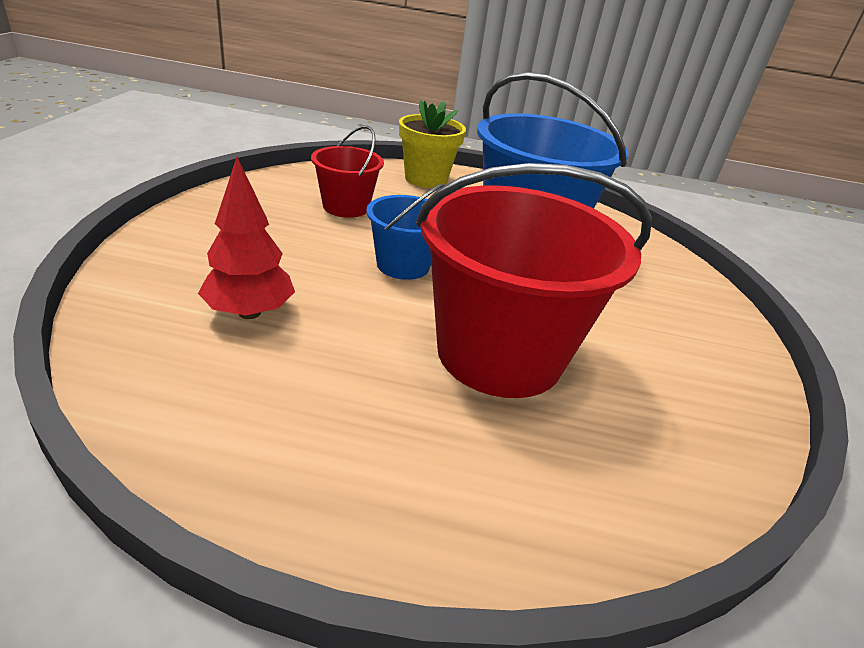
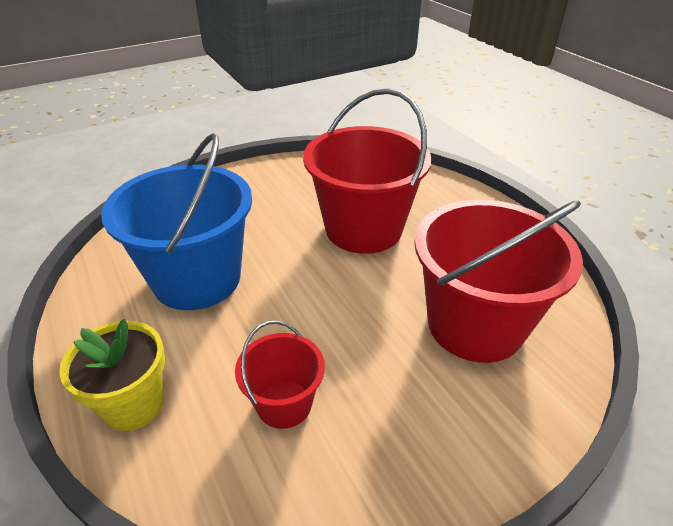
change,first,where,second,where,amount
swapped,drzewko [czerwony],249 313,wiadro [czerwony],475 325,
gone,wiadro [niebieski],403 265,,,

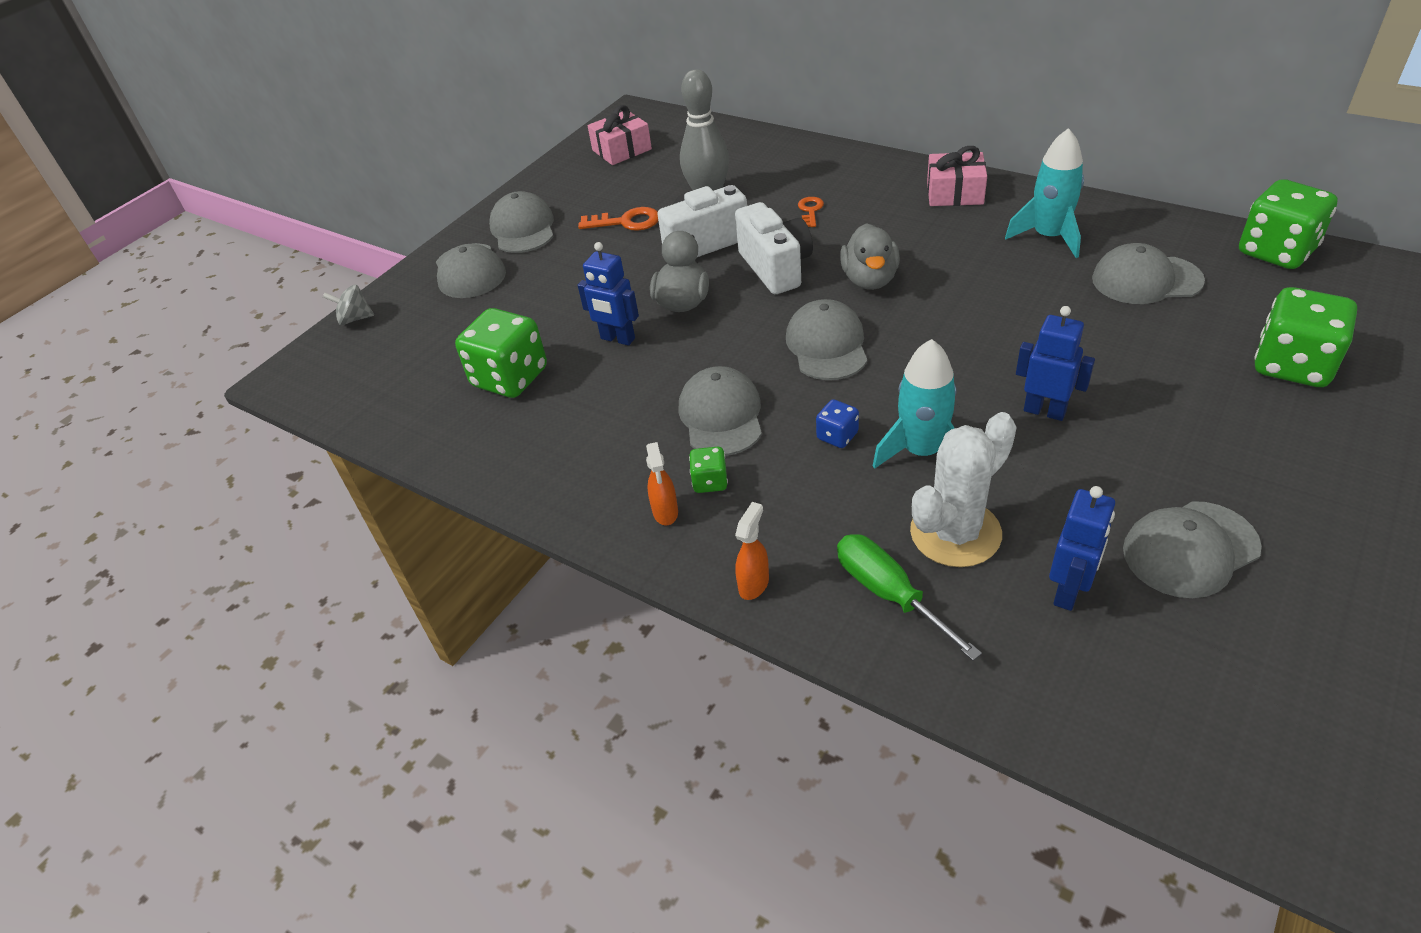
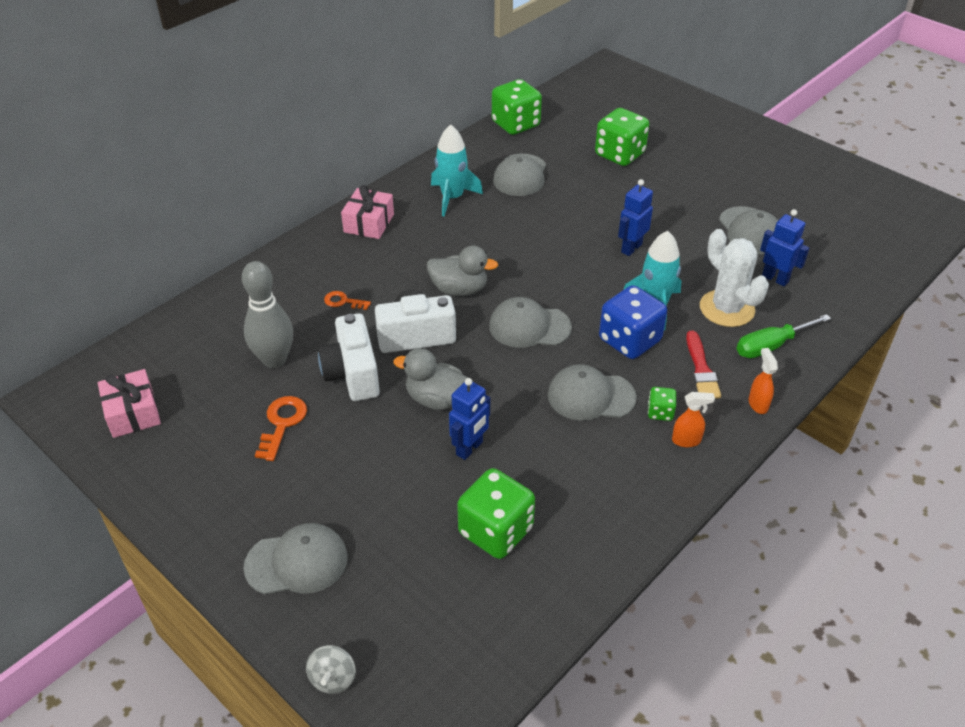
change,first,where,second,where,amount
gone,czapka [szary],523 228,,,
scaled,kostka do gry [niebieski],837 436,,629 340,x2.10
rotated,spryskiwacz [pomarańczowy],754 584,,757 404,45 degrees clockwise
new,,,pędzel [czerwony],701 369,

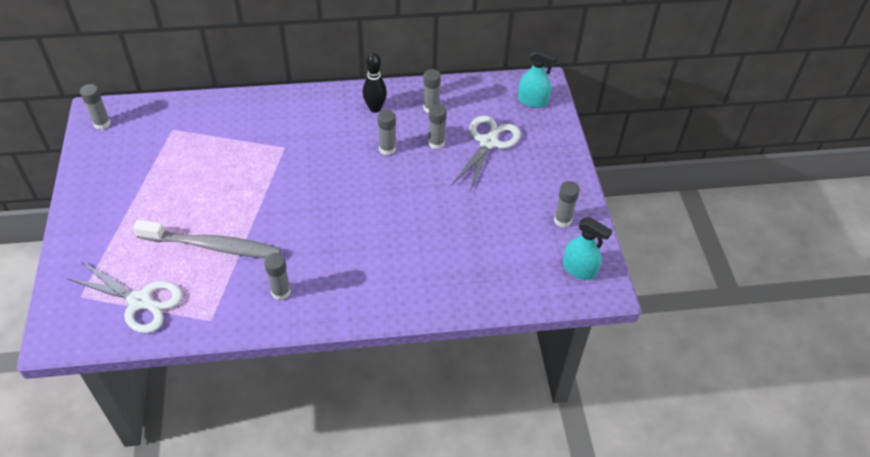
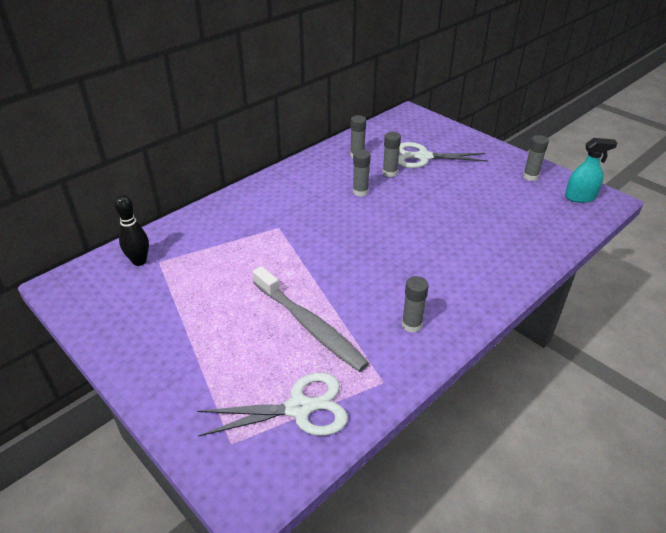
change,first,where,second,where,amount
gone,spryskiwacz [turkusowy],533 101,,,
shifted,kręgiel [czarny],375 108,,139 261,
gone,klej w sztyfcie [szary],102 123,,,
rotated,nożyczki [biały],488 142,,423 157,75 degrees counterclockwise
rotated,szczoteczka do zębów [szary],213 246,,310 325,75 degrees clockwise

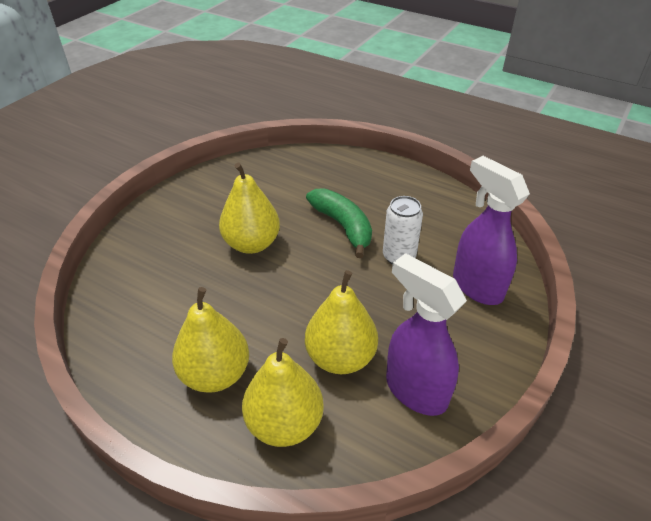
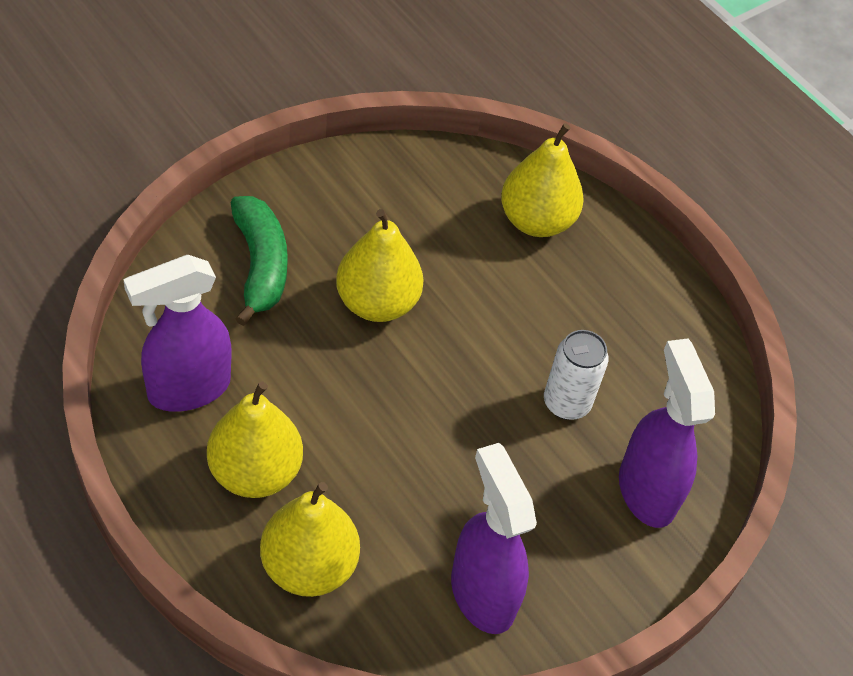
change,first,where,second,where,amount
shifted,banan [zielony],343 226,,260 265,
shifted,gruszka [żółty],340 357,,536 221,
new,,,spryskiwacz [fioletowy],188 389,

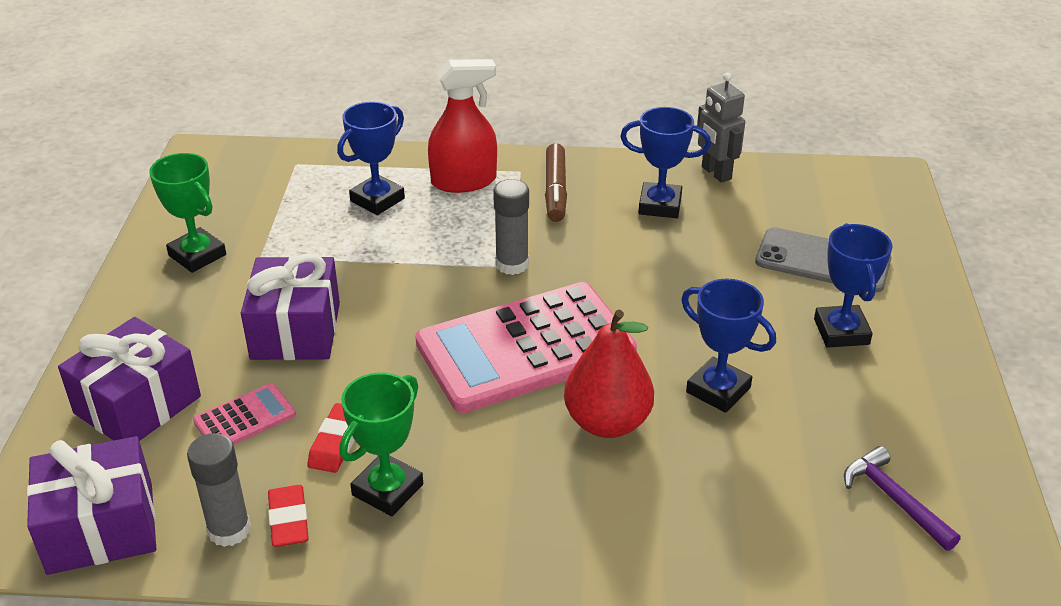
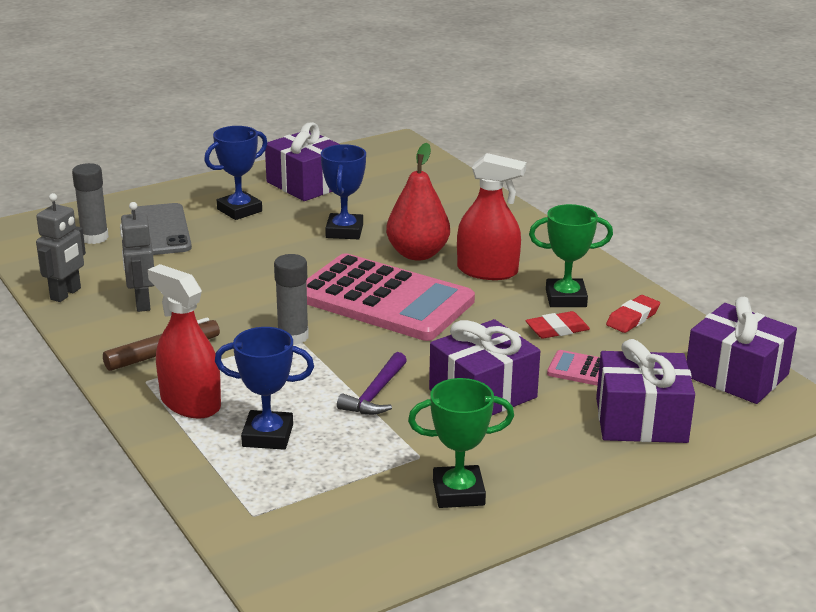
change,first,where,second,where,amount
swapped,puchar [niebieski],660 205,robot [szary],142 303,
rotated,puchar [zielony],197 255,,458 492,75 degrees clockwise
shifted,klej w sztyfcie [szary],229 530,,94 237,
shifted,młotek [fioletowy],894 499,,375 394,
new,,,prezent [fioletowy],306 184,
new,,,spryskiwacz [czerwony],487 271,

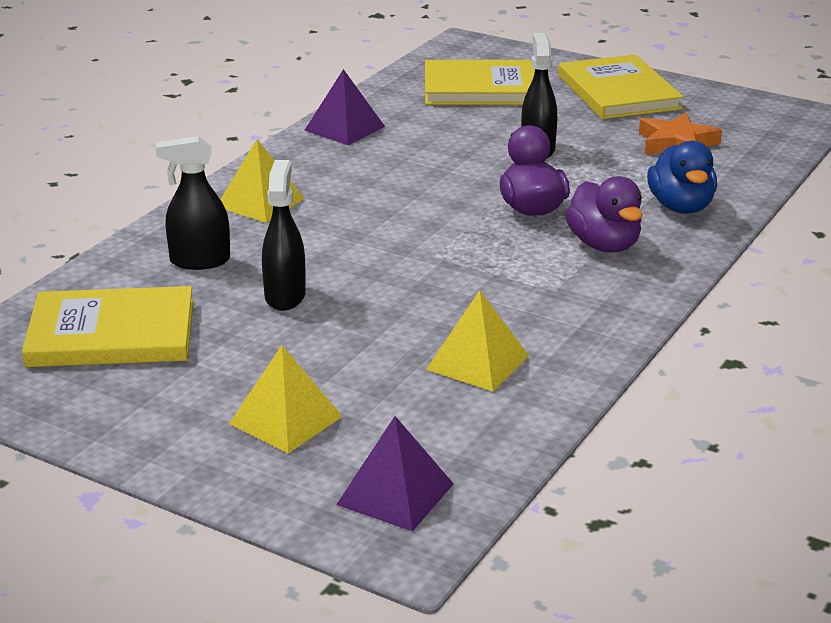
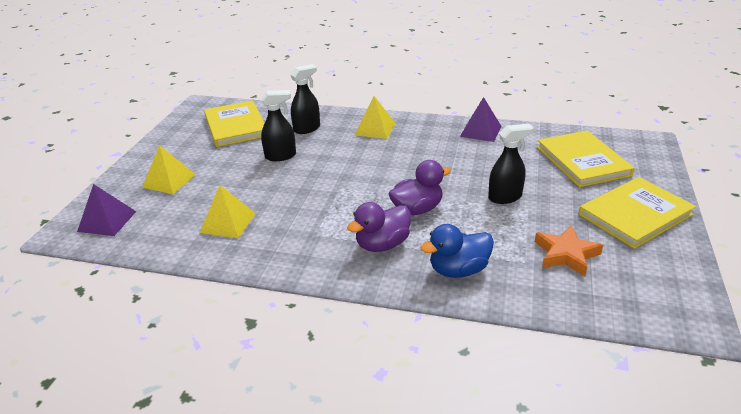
change,first,where,second,where,amount
rotated,spryskiwacz [czarny],199 261,,307 129,75 degrees clockwise

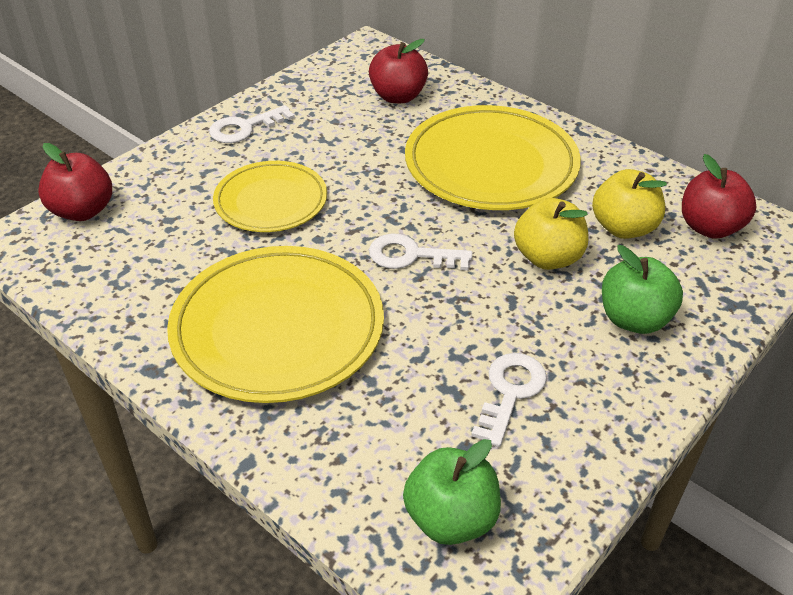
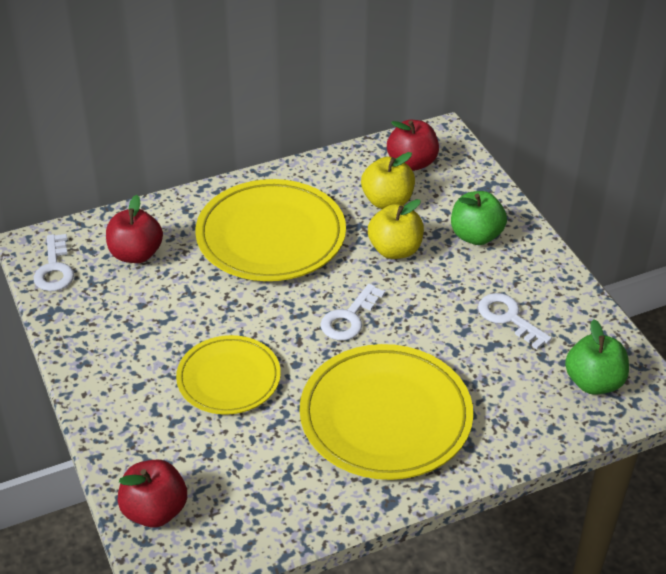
change,first,where,second,where,amount
shifted,klucz [biały],245 128,,54 269,

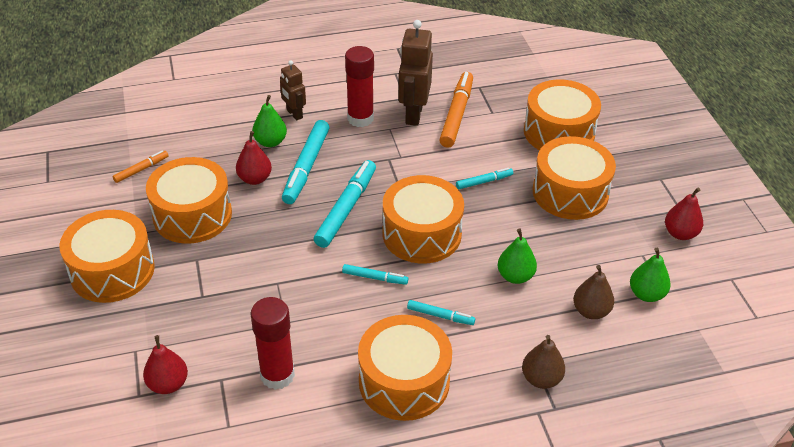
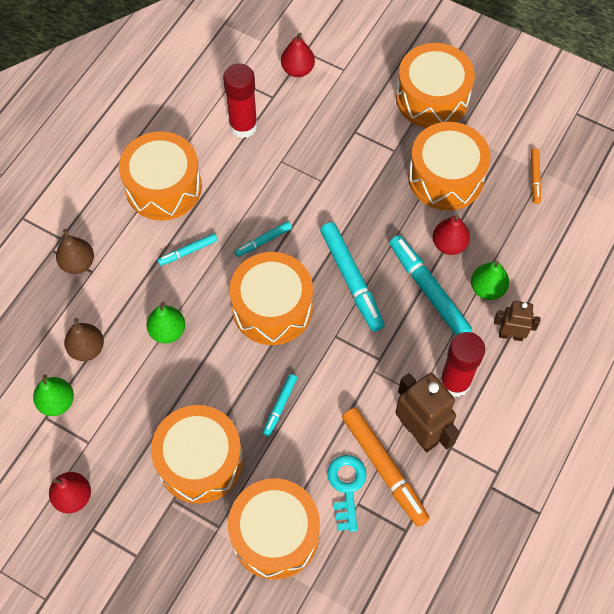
change,first,where,second,where,amount
new,,,klucz [turkusowy],346 487,

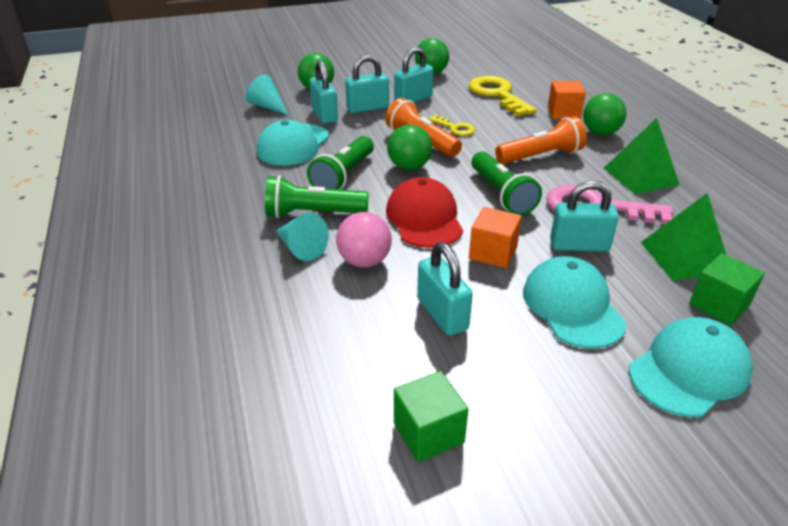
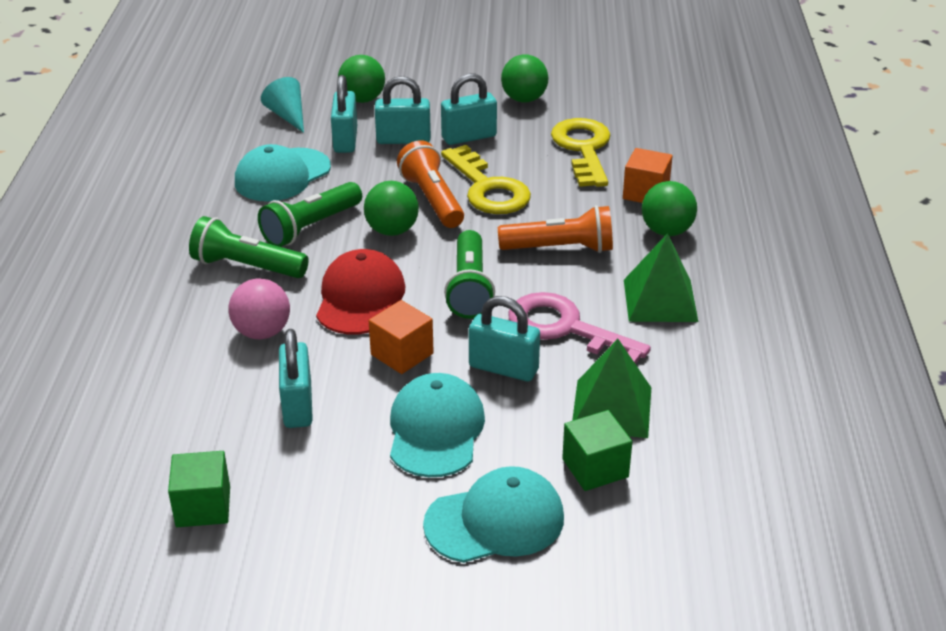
change,first,where,second,where,amount
scaled,klucz [żółty],455 128,,488 188,x1.92
gone,stożek [turkusowy],300 248,,,

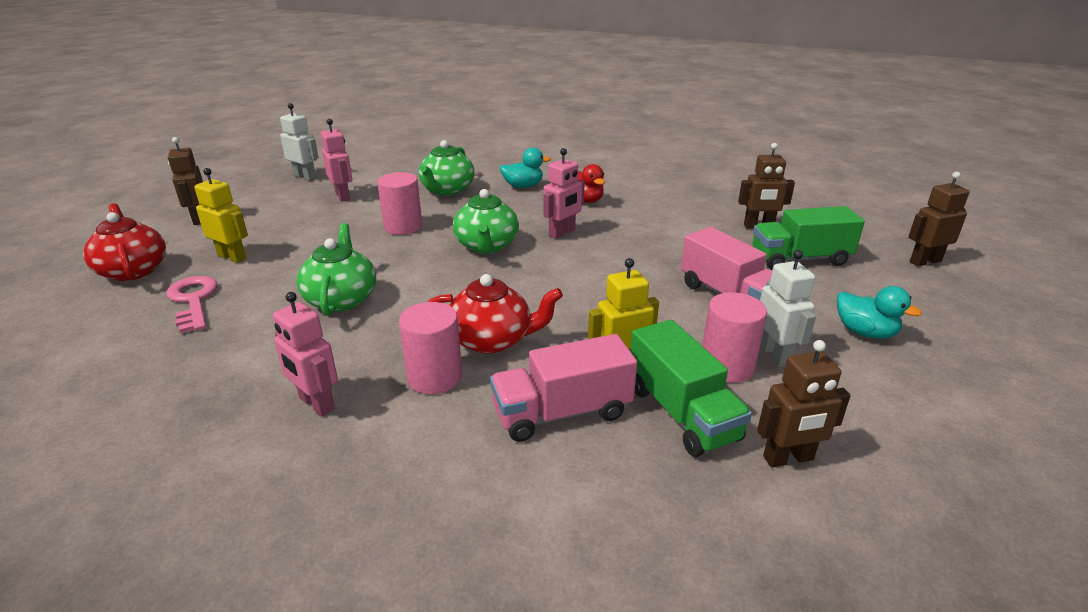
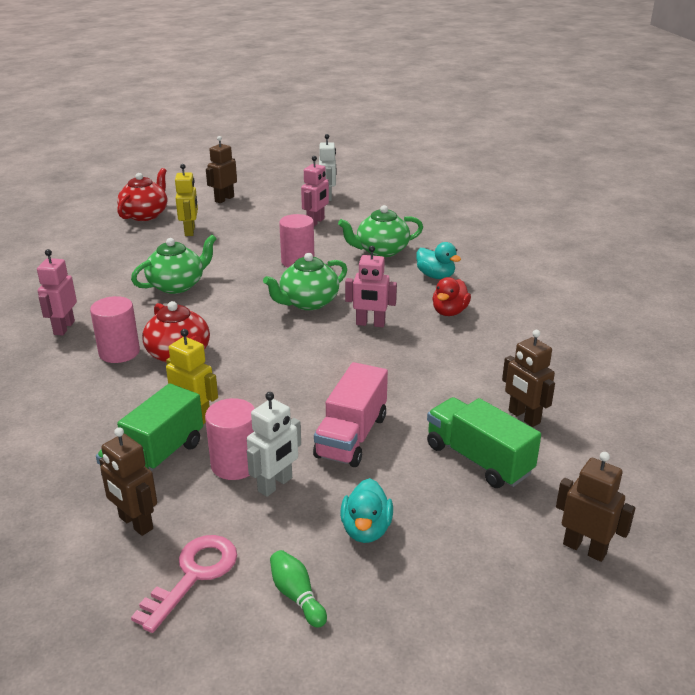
change,first,where,second,where,amount
shifted,klucz [różowy],193 300,,193 575,
gone,ciężarówka [różowy],562 413,,,
new,,,kręgiel [zielony],296 596,

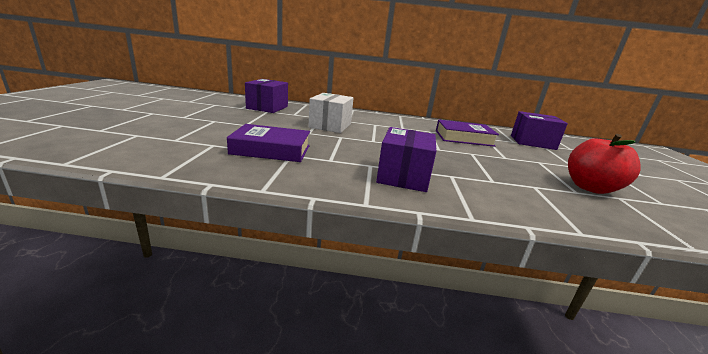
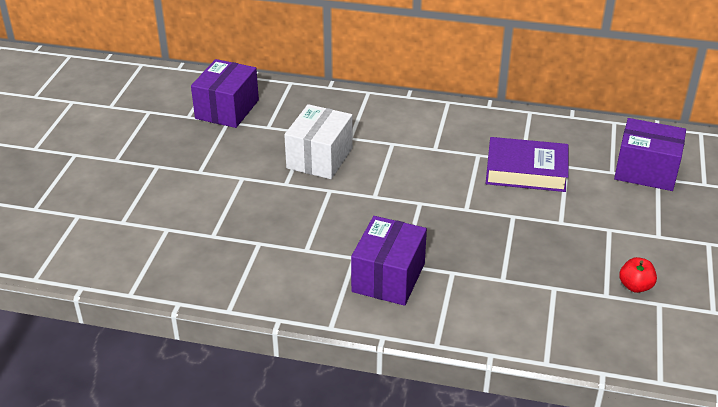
change,first,where,second,where,amount
gone,książka [fioletowy],271 150,,,
scaled,jabłko [czerwony],590 188,,635 286,x0.50

